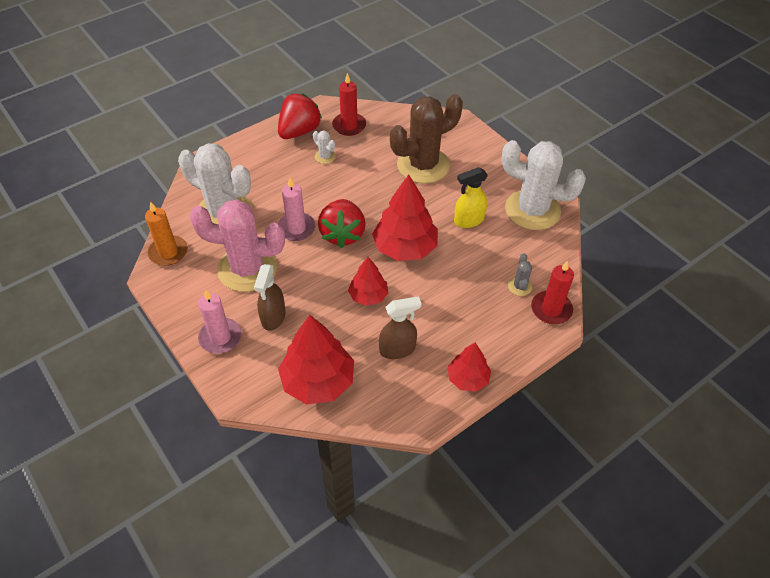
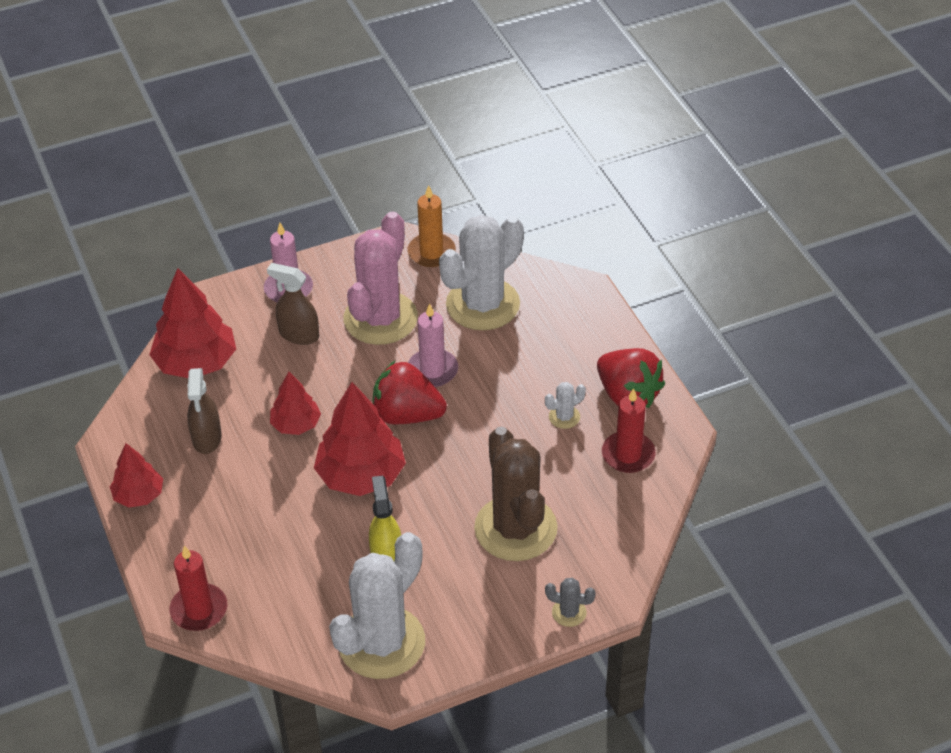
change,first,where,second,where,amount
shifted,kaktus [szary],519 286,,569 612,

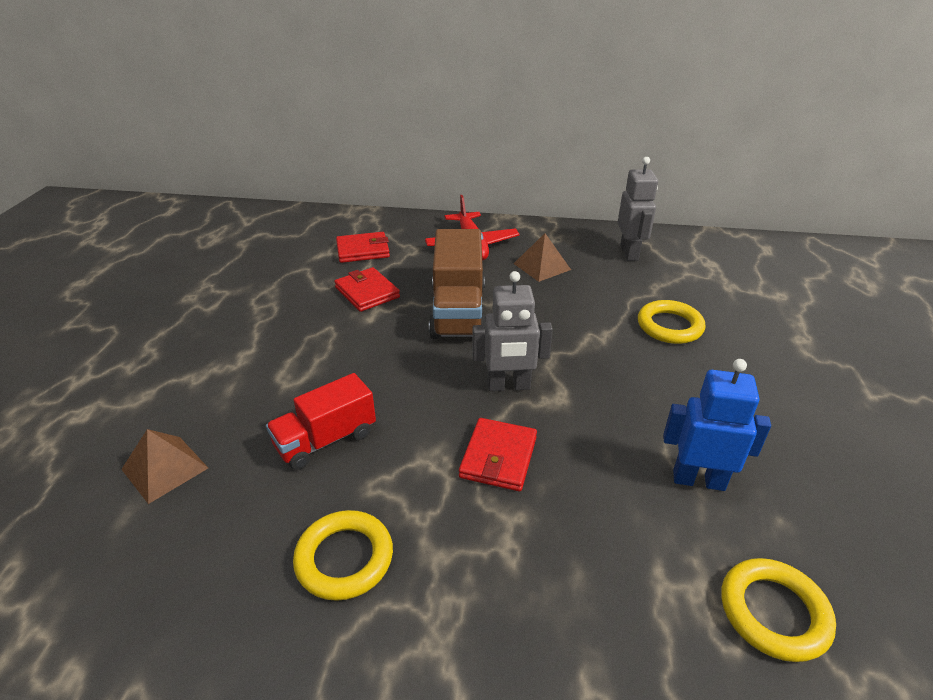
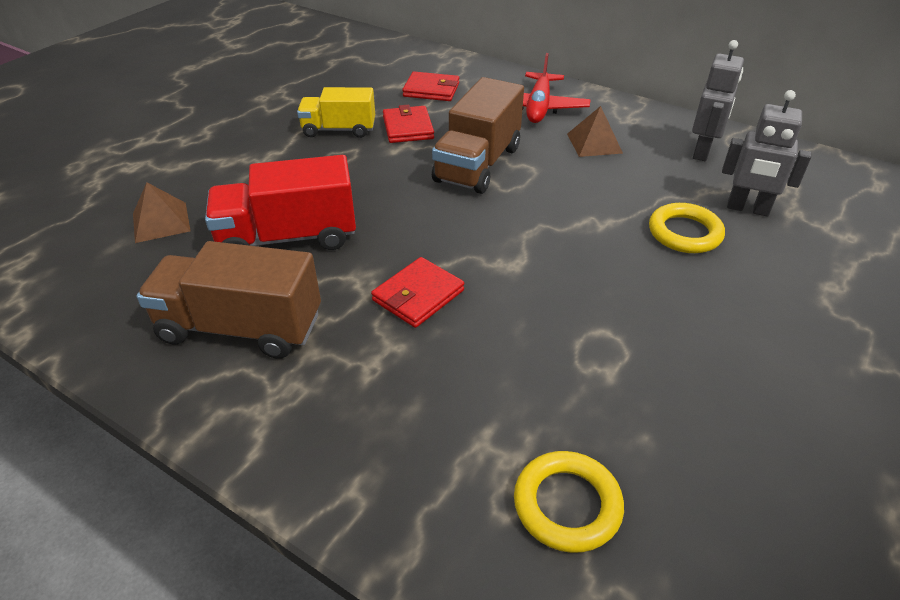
change,first,where,second,where,amount
shifted,robot [szary],508 386,,747 209,
gone,robot [niebieski],698 480,,,
scaled,ciężarówka [czerwony],326 440,,288 237,x1.52
swapped,pierścień [żółty],344 558,ciężarówka [brązowy],241 327,
new,,,ciężarówka [żółty],339 130,

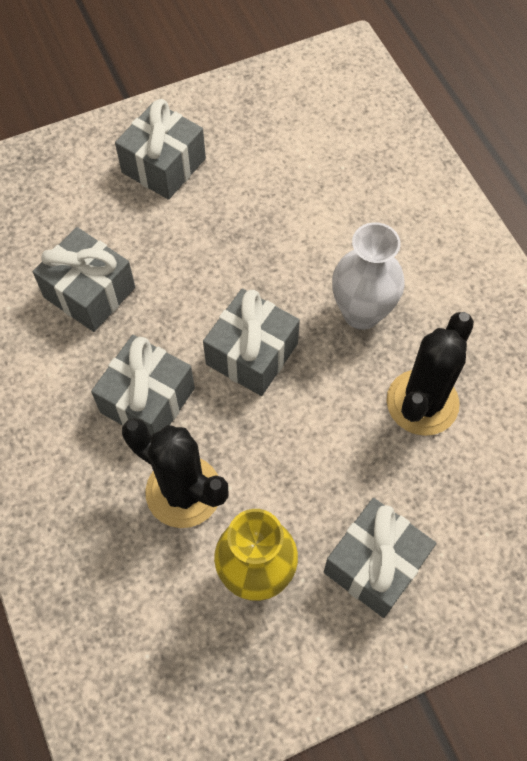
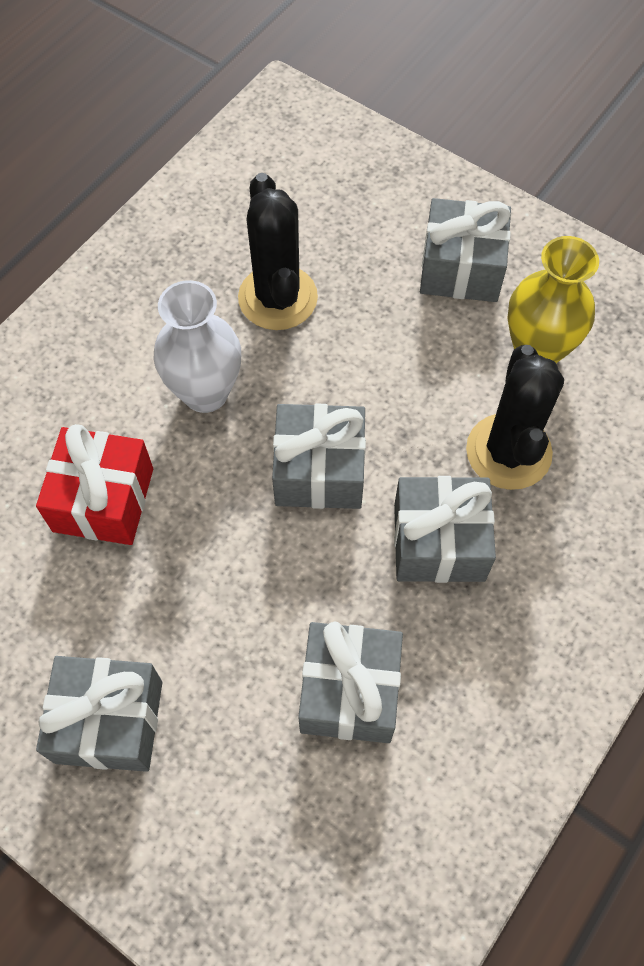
change,first,where,second,where,amount
rotated,kaktus [czarny],422 402,,277 298,75 degrees clockwise
new,,,prezent [czerwony],103 499,

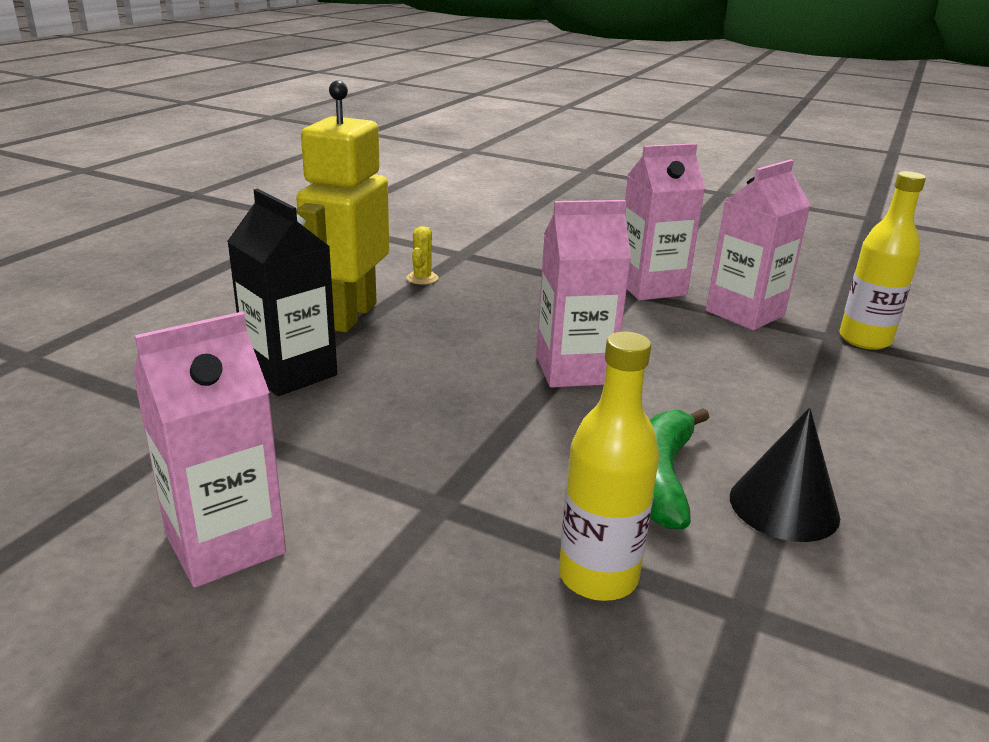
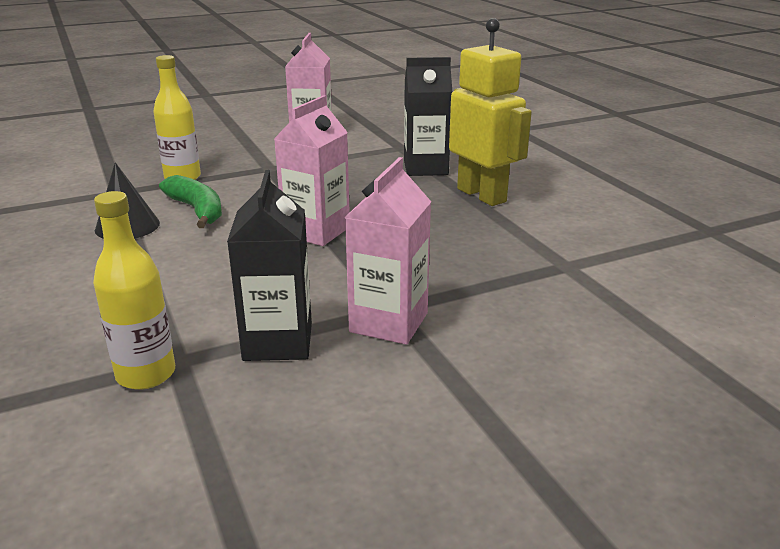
change,first,where,second,where,amount
repainted,karton mleka [różowy],745 313,karton mleka [czarny],278 342,
gone,kaktus [żółty],422 278,,,

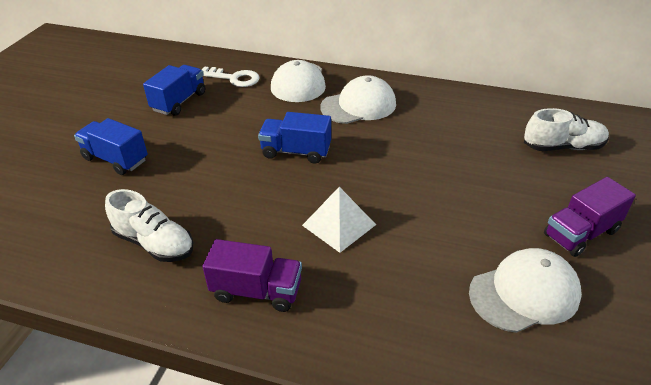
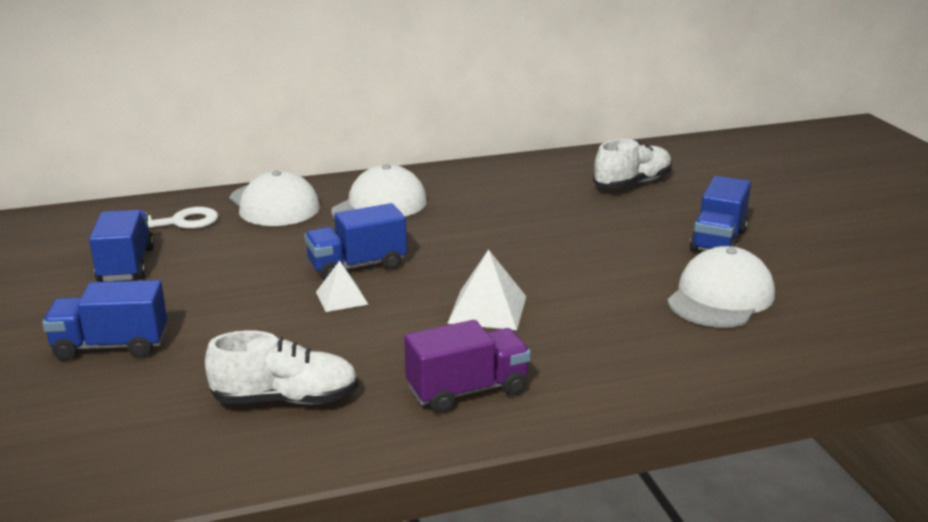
change,first,where,second,where,amount
repainted,ciężarówka [fioletowy],581 233,ciężarówka [niebieski],718 240,
new,,,piramida [biały],342 298,

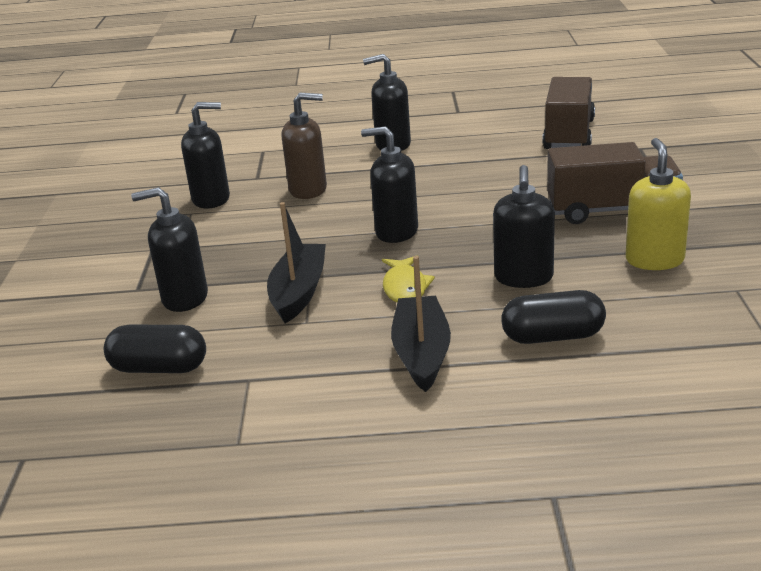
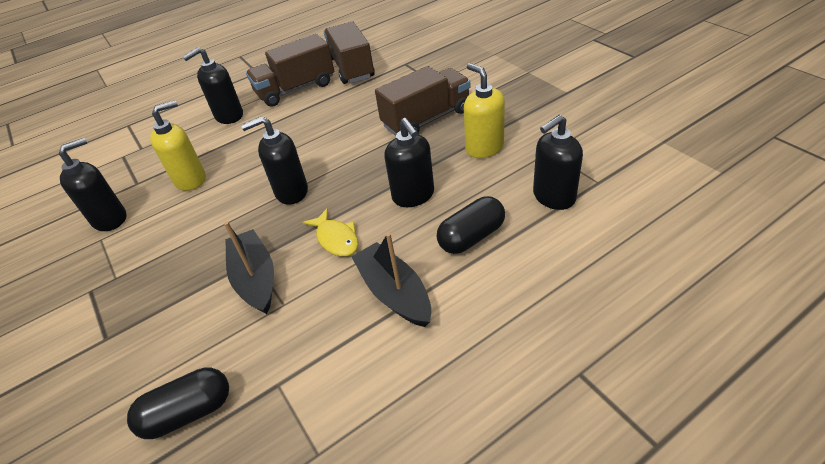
change,first,where,second,where,amount
repainted,dozownik mydła [brązowy],308 190,dozownik mydła [żółty],191 179,
shifted,dozownik mydła [czarny],184 298,,553 197,
new,,,ciężarówka [brązowy],296 89,

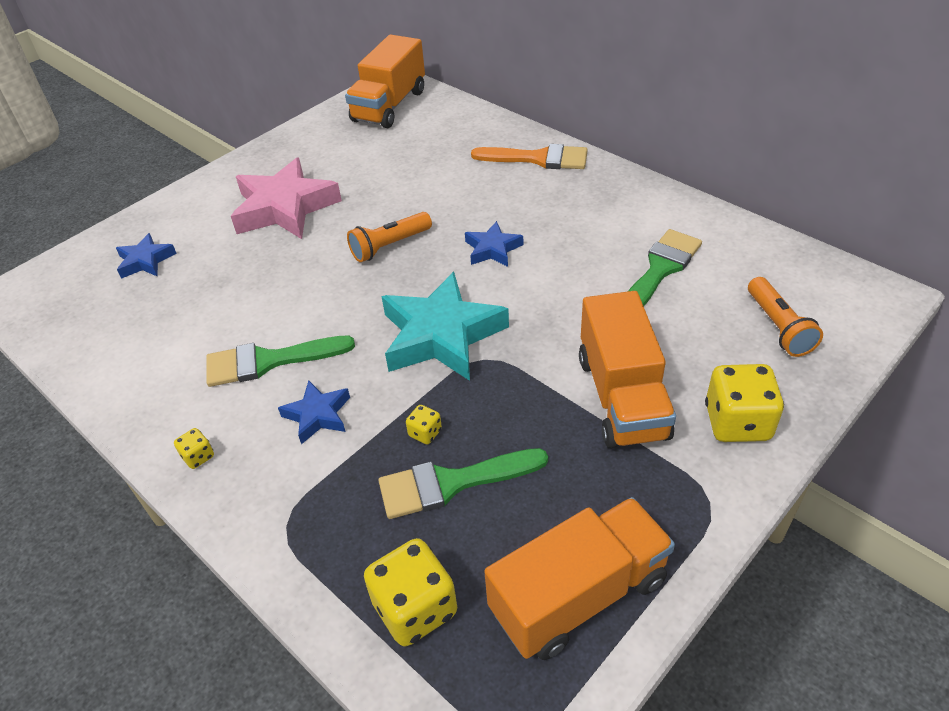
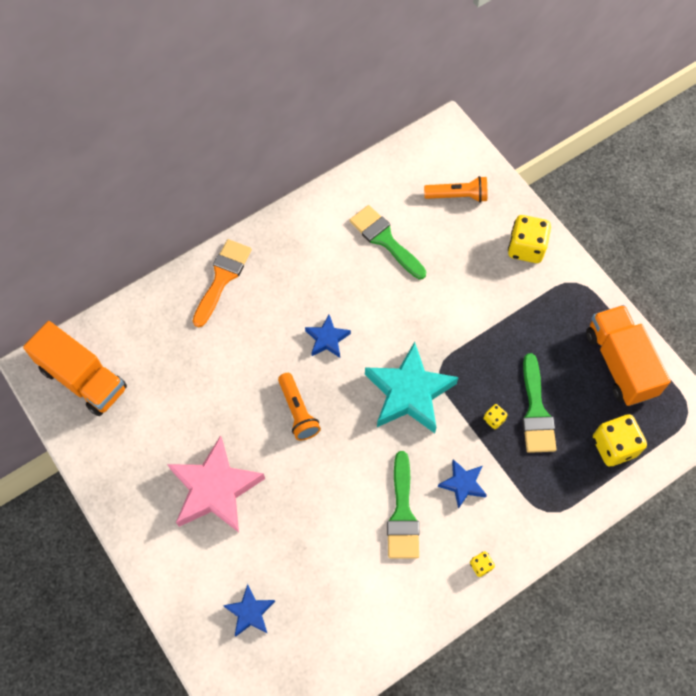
change,first,where,second,where,amount
gone,ciężarówka [pomarańczowy],622 397,,,

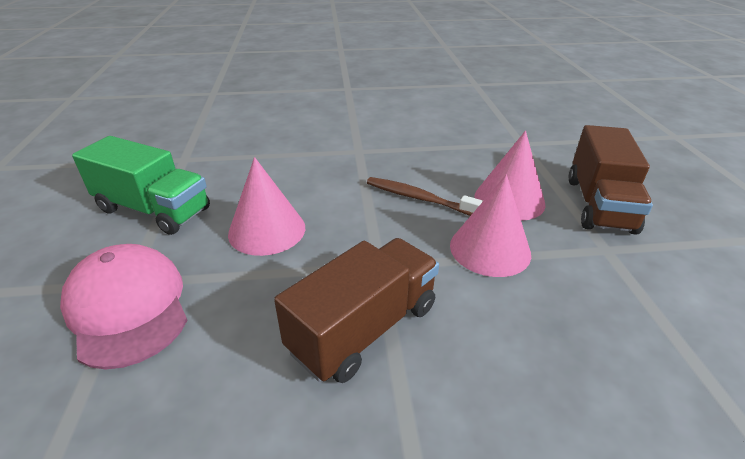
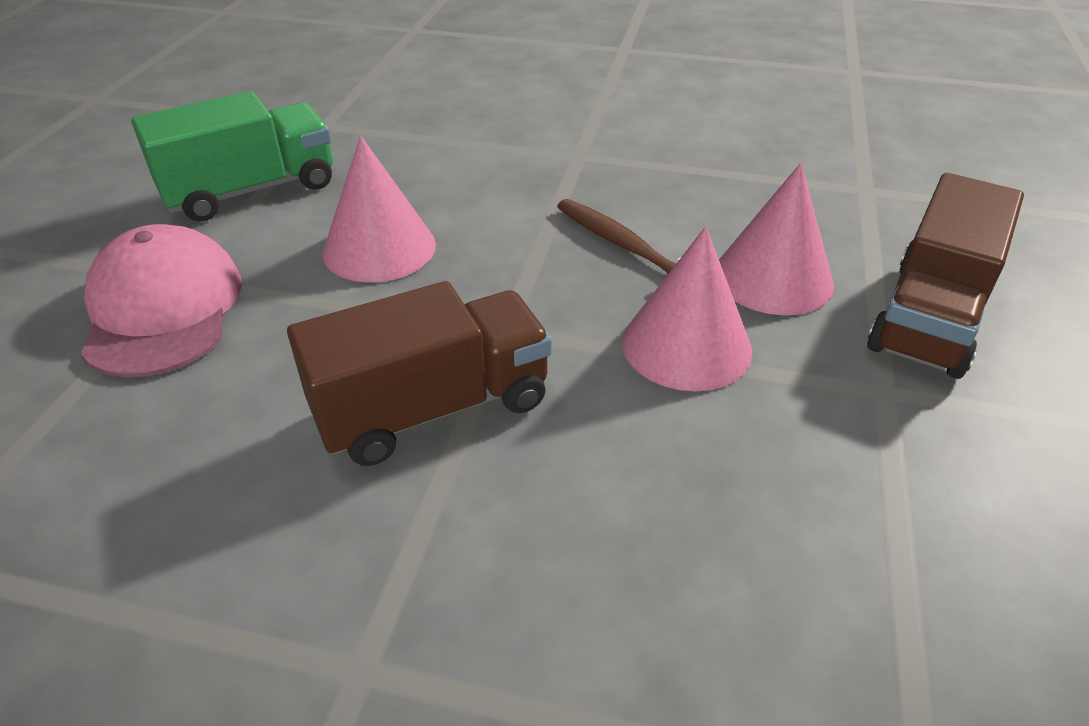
change,first,where,second,where,amount
rotated,ciężarówka [zielony],154 210,,251 190,75 degrees counterclockwise

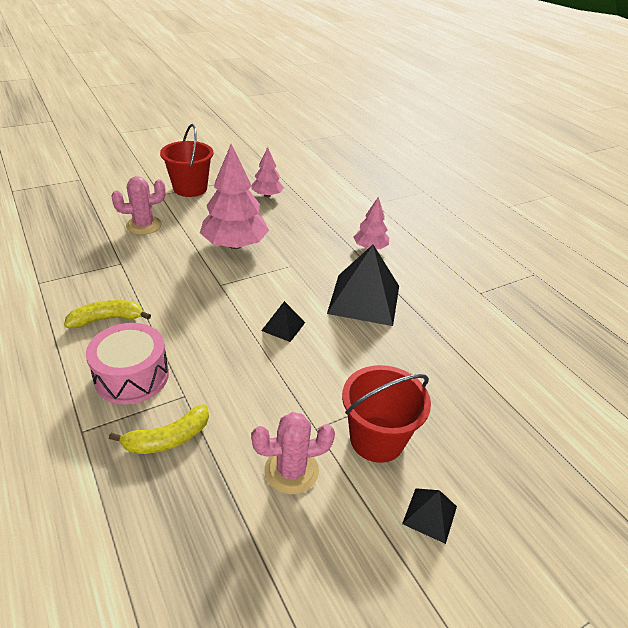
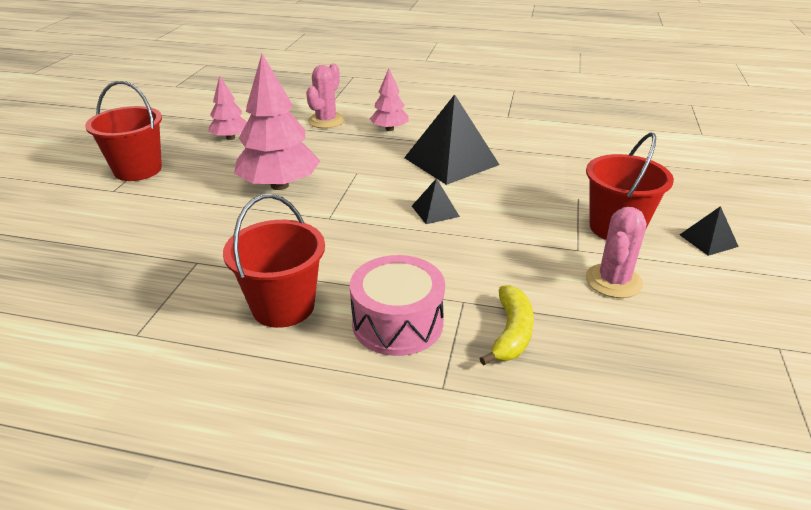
change,first,where,second,where,amount
shifted,kaktus [różowy],144 225,,326 121,
swapped,banan [żółty],107 319,wiadro [czerwony],283 306,

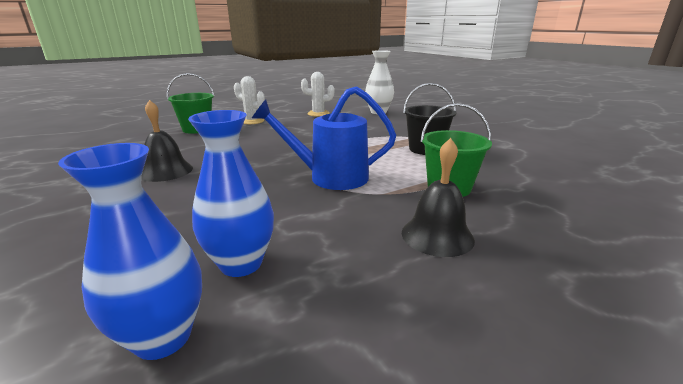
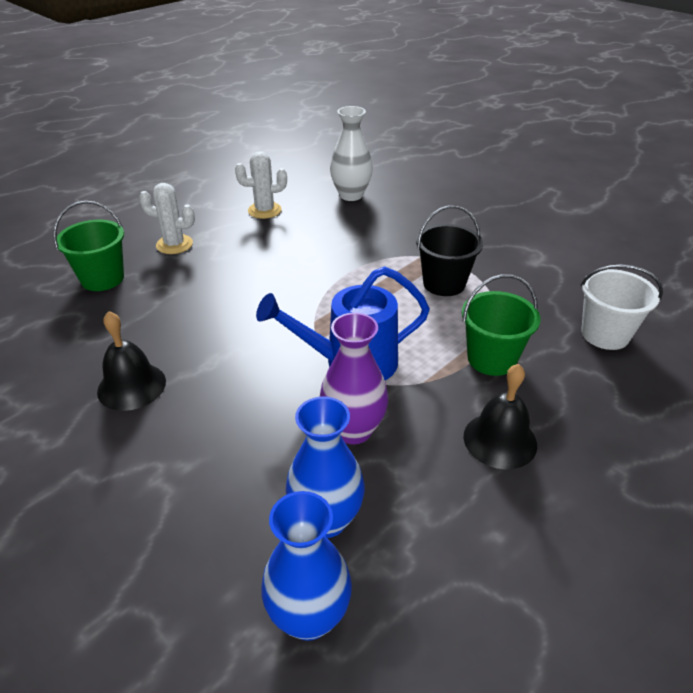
change,first,where,second,where,amount
new,,,wiadro [biały],605 334,
new,,,wazon [fioletowy],353 430,

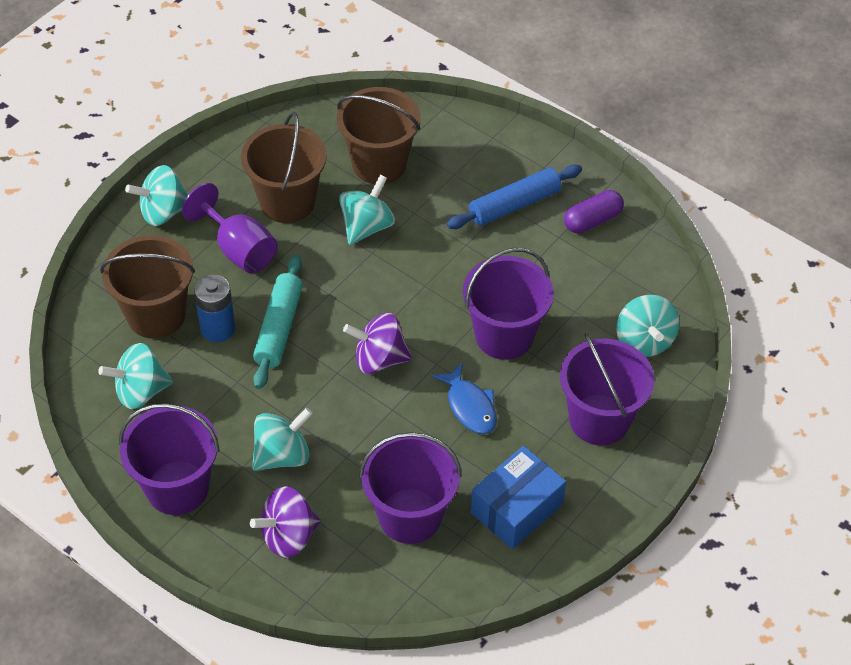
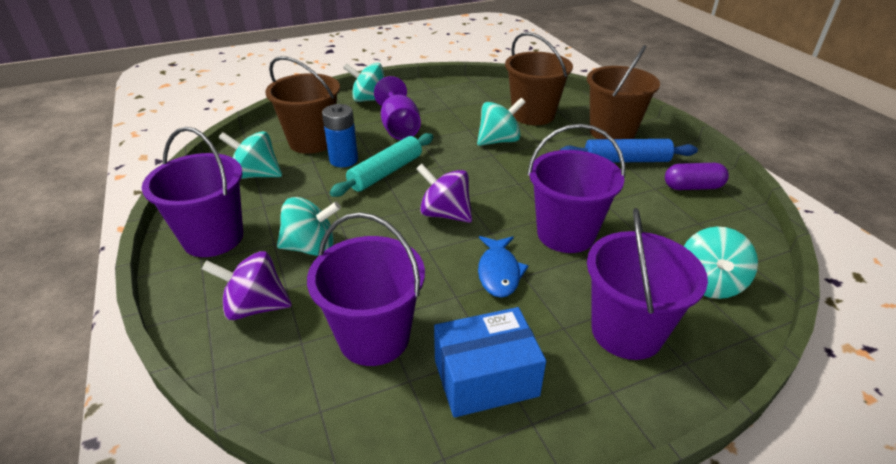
change,first,where,second,where,amount
shifted,wiadro [brązowy],287 202,,612 132,

